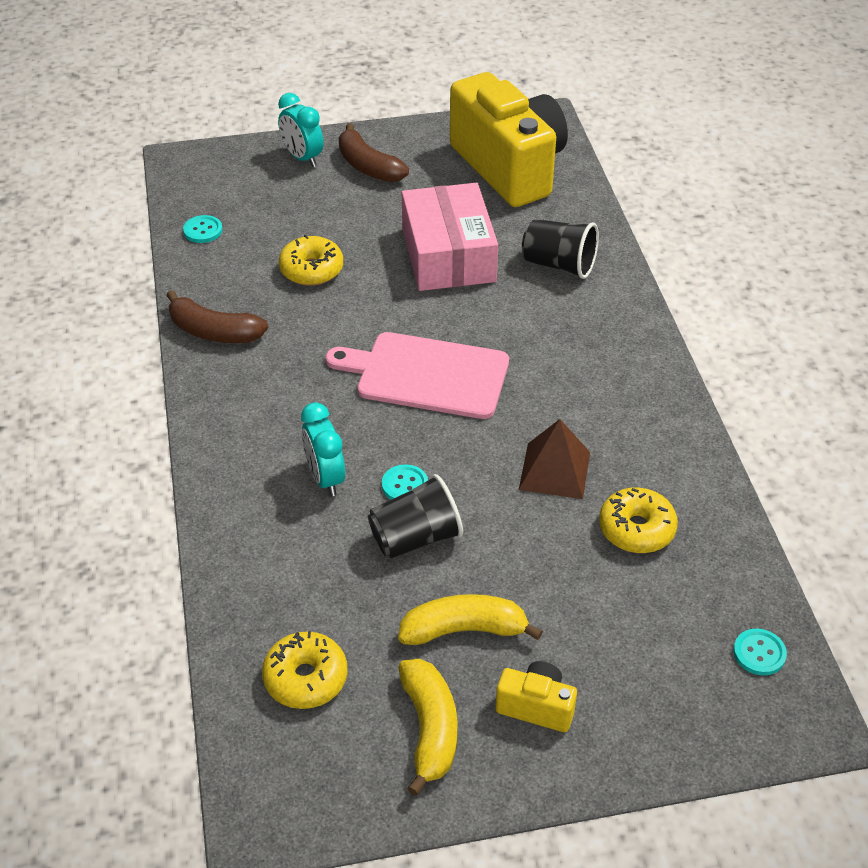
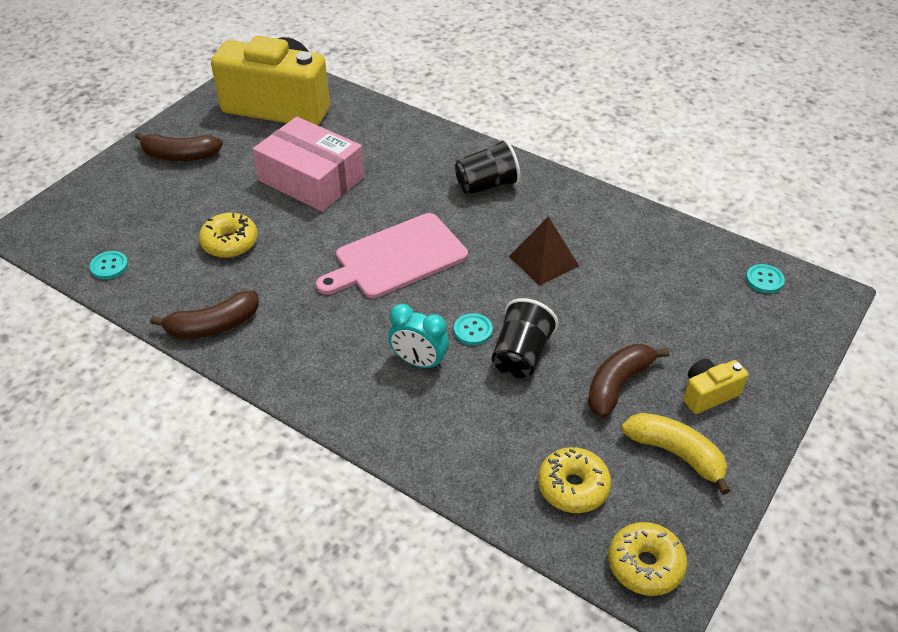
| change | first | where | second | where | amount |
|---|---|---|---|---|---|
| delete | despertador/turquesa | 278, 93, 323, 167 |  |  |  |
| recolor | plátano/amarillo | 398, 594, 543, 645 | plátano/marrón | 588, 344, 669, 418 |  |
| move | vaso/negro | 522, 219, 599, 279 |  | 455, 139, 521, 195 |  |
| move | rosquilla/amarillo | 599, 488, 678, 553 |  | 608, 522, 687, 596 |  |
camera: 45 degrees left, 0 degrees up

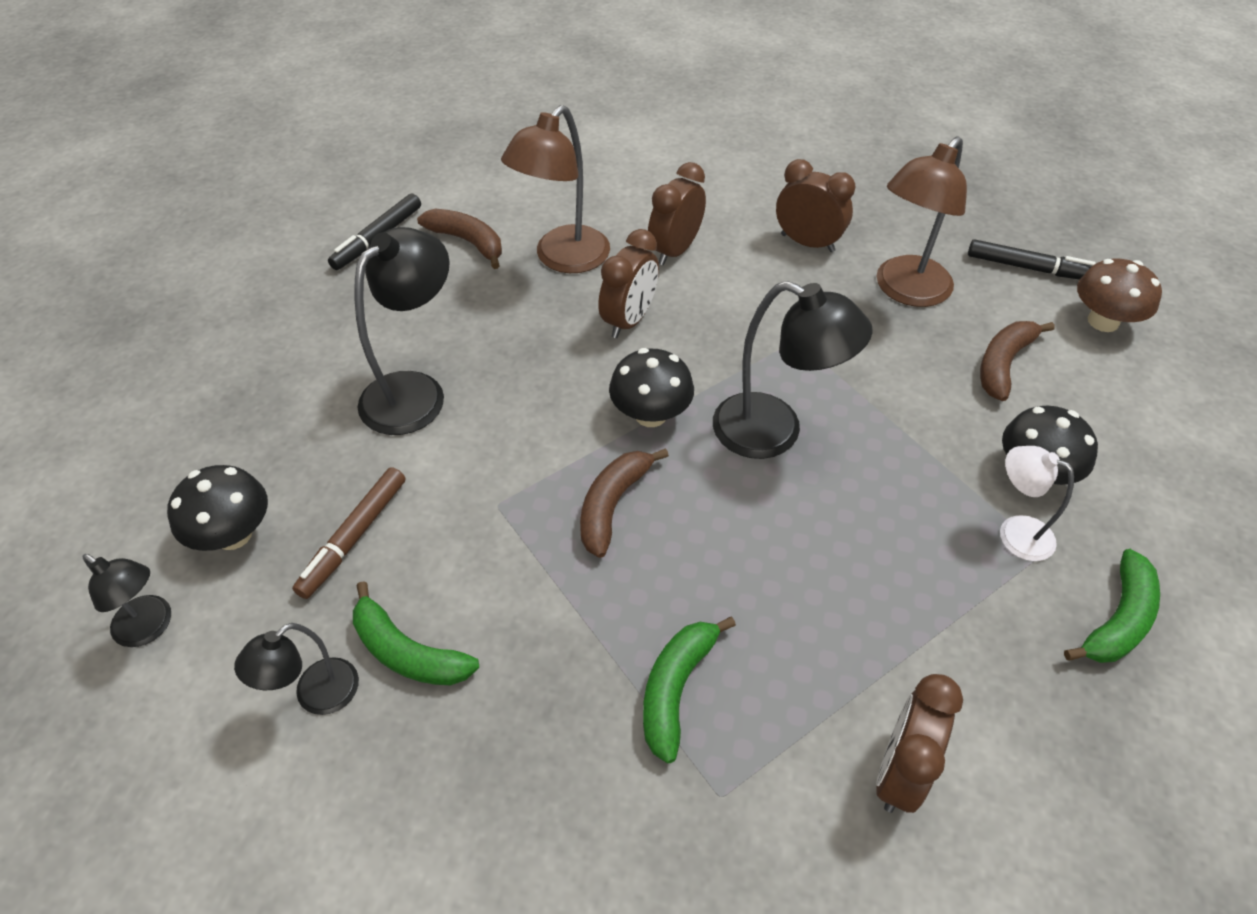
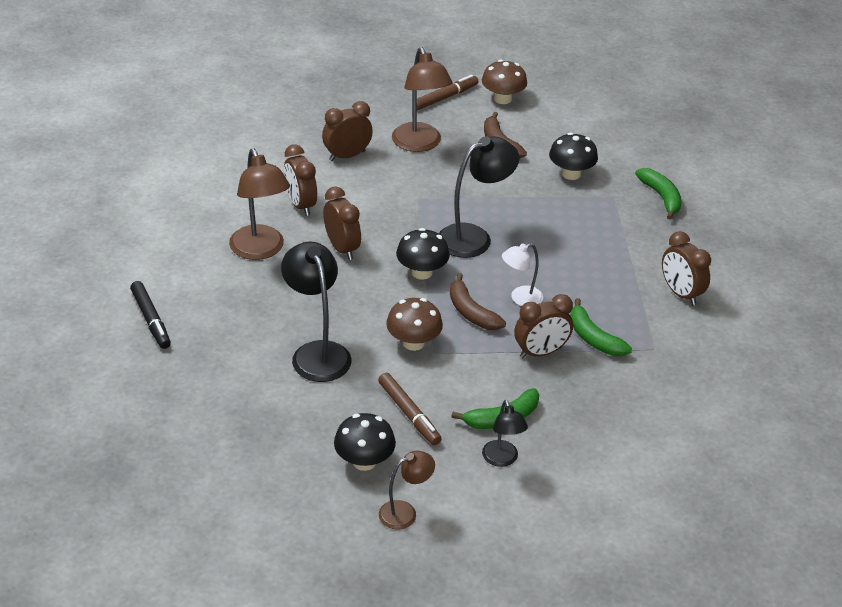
| change | first | where | second | where | amount |
|---|---|---|---|---|---|
| recolor | lámpara/negro | 82, 554, 171, 647 | lámpara/marrón | 379, 451, 435, 529 |  |
| delete | plátano/marrón | 417, 209, 502, 269 |  |  |  |
| recolor | rotulador/negro | 968, 239, 1096, 280 | rotulador/marrón | 417, 75, 478, 110 |  |
| move | lámpara/blanco | 1000, 446, 1074, 561 |  | 502, 243, 543, 306 |  |
| insert |  |  | seta/marrón | 386, 298, 443, 351 |  |
| insert |  |  | despertador/marrón | 514, 294, 573, 358 |  |
camera: 60 degrees left, 10 degrees down

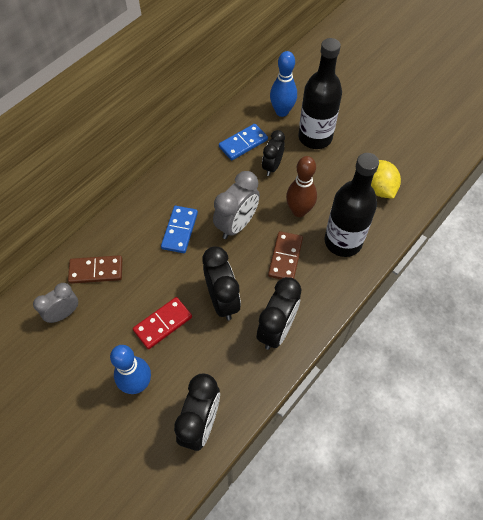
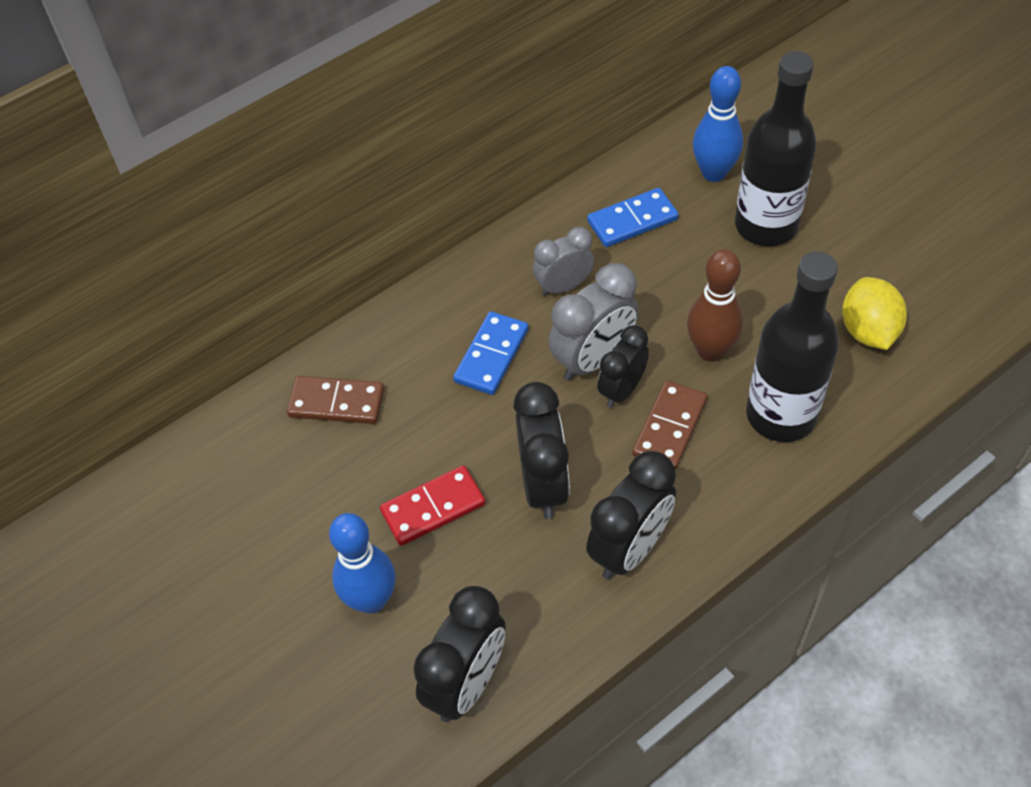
| change | first | where | second | where | amount |
|---|---|---|---|---|---|
| move | despertador/gris | 33, 283, 78, 323 |  | 533, 227, 594, 296 |  |
| move | despertador/negro | 262, 130, 285, 176 |  | 597, 325, 649, 408 |  |
camera: 15 degrees right, 5 degrees down

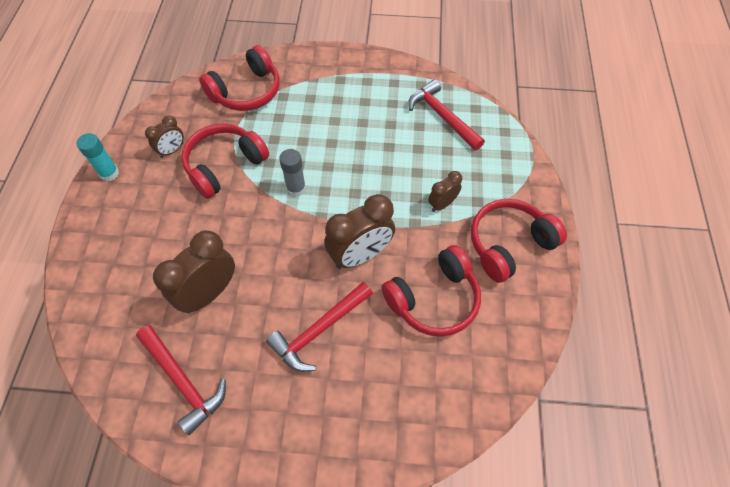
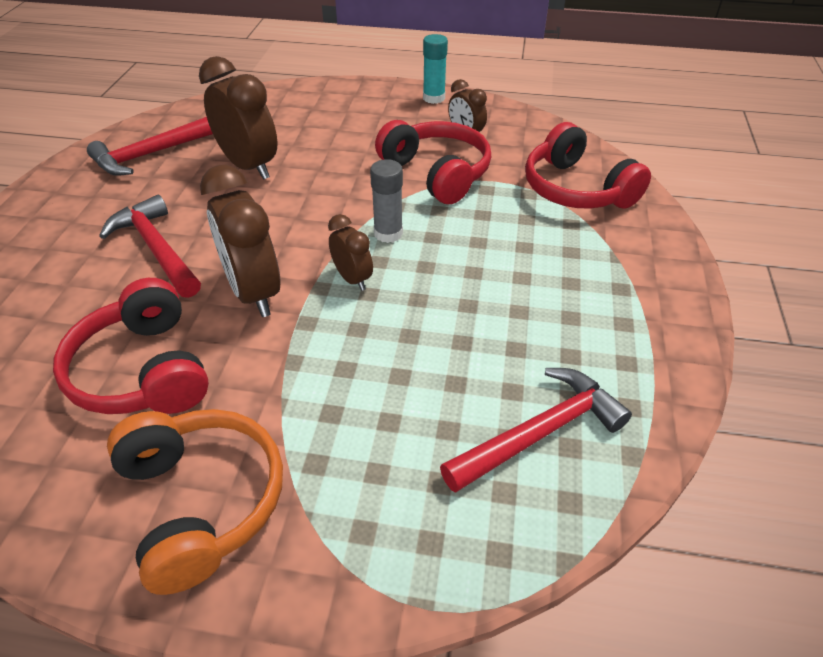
| change | first | where | second | where | amount |
|---|---|---|---|---|---|
| move | despertador/marrón | 428, 171, 462, 212 |  | 328, 214, 373, 291 |  |
| recolor | auriculares/rojo | 471, 199, 567, 283 | auriculares/naranja | 107, 409, 283, 595 |  |
camera: 95 degrees right, 15 degrees down

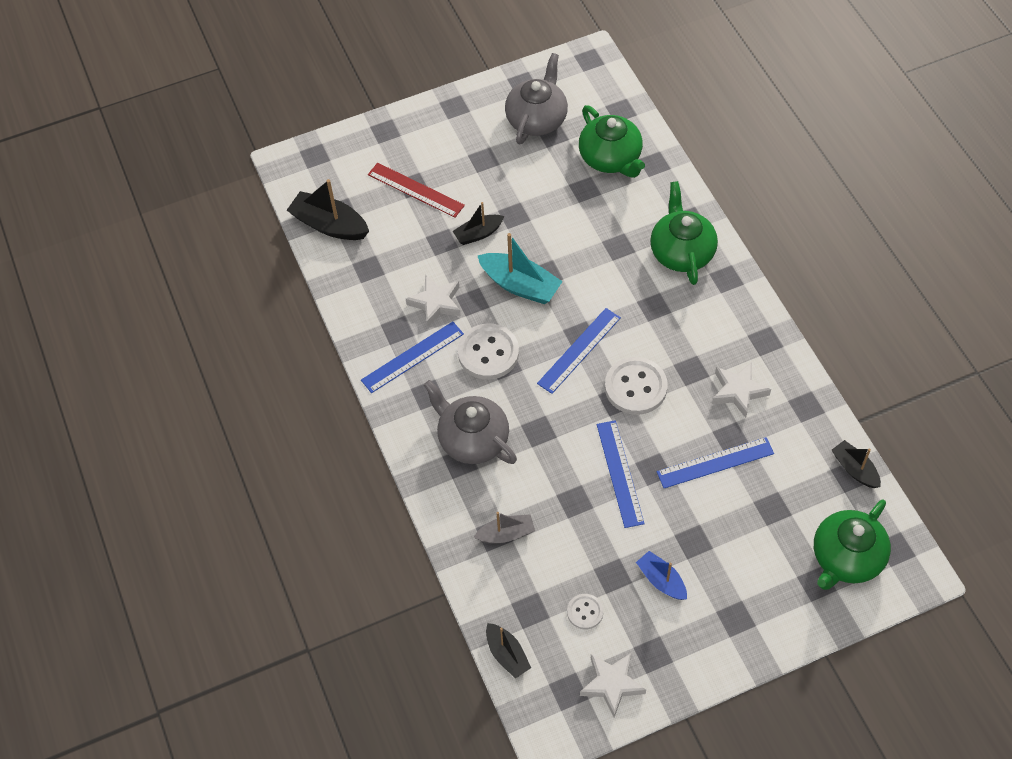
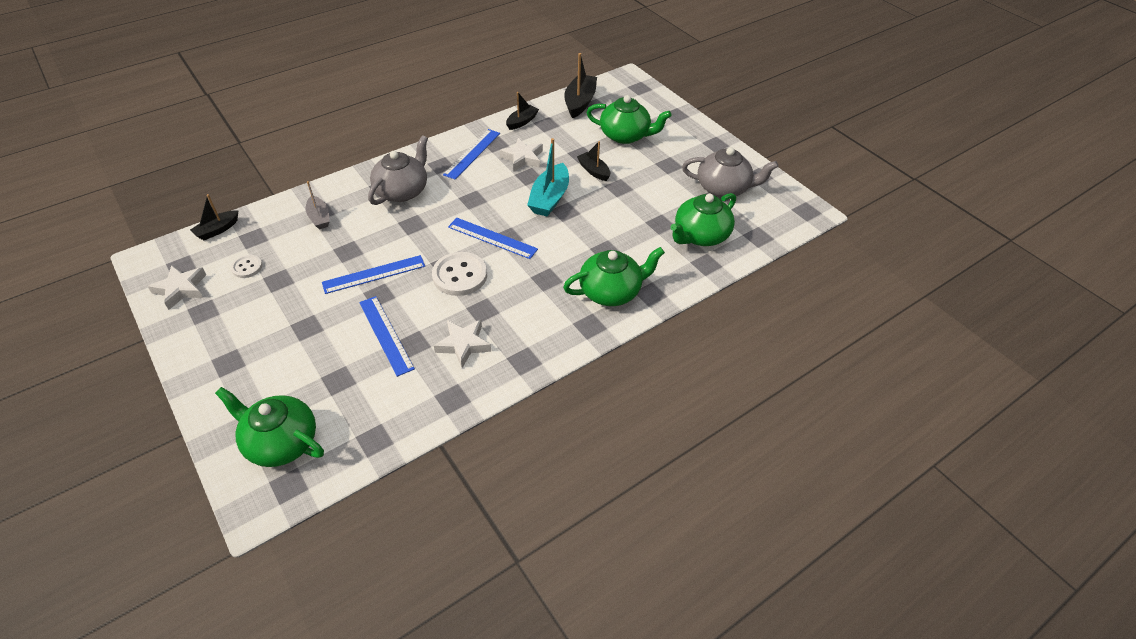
| change | first | where | second | where | amount |
|---|---|---|---|---|---|
| rotate | regla/azul | 361, 322, 464, 393 |  | 443, 129, 500, 180 | 75 degrees clockwise |
| replace | regla/rojo | 368, 163, 465, 217 | tetera/verde | 586, 95, 672, 144 |  |
| delete | botón/blanco | 458, 323, 519, 380 |  |  |  |
| delete | barco/azul | 636, 551, 687, 600 |  |  |  |
| move | barco/negro | 832, 440, 881, 488 |  | 506, 92, 539, 130 |  |
camera: 75 degrees right, 10 degrees down

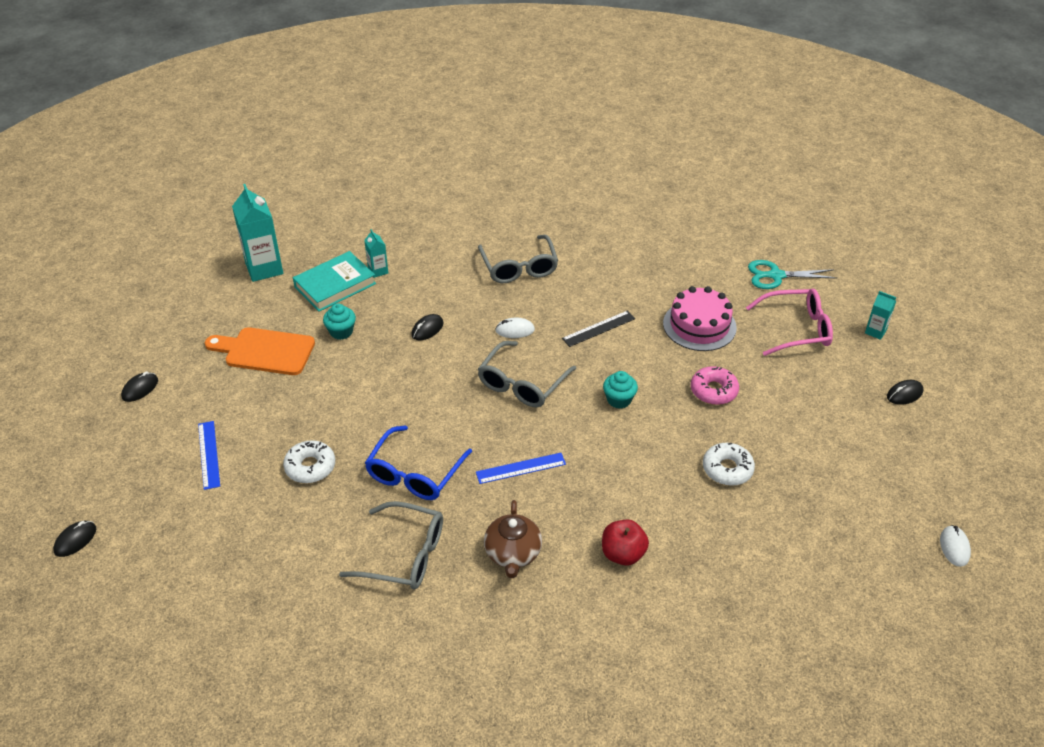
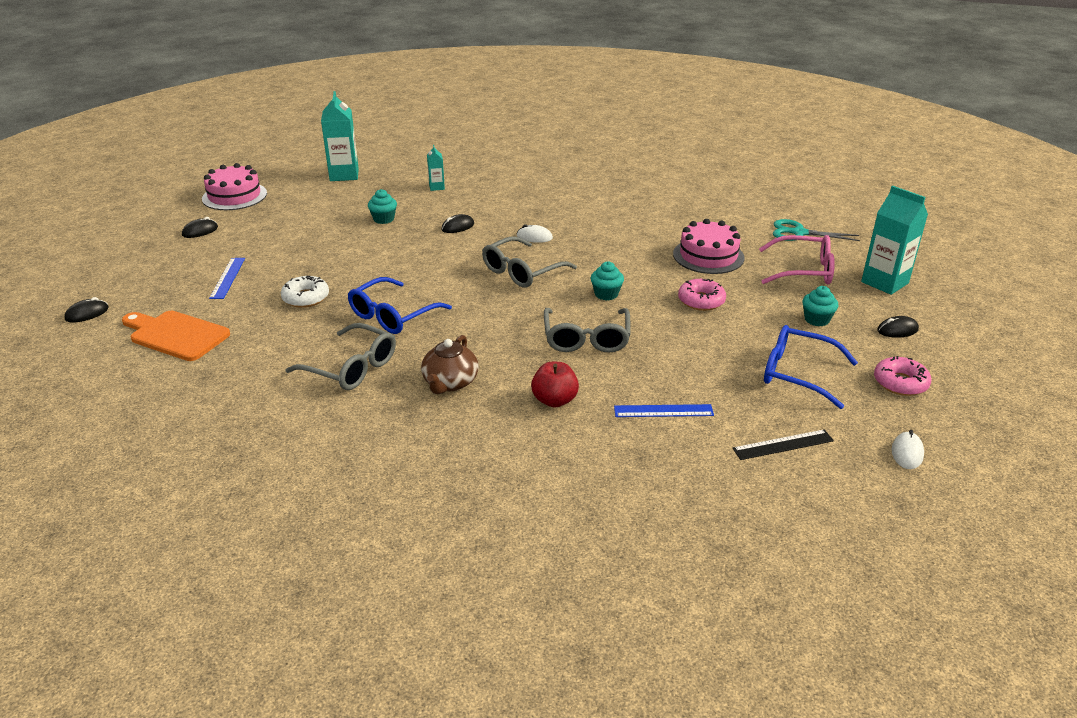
| change | first | where | second | where | amount |
|---|---|---|---|---|---|
| move | tabla de cortar/naranja | 205, 327, 315, 375 |  | 122, 311, 230, 361 |  |
| delete | libro/turquesa | 293, 251, 376, 312 |  |  |  |
| move | regla/azul | 476, 453, 566, 484 |  | 614, 404, 714, 417 |  |
| move | gafas/gris | 478, 235, 558, 283 |  | 544, 308, 630, 353 |  |
| move | regla/negro | 562, 310, 635, 347 |  | 732, 429, 834, 460 |  |
| delete | rosquilla/blanco | 703, 443, 755, 486 |  |  |  |
| resize | cartón de leche/turquesa | 865, 291, 896, 340 |  | 861, 186, 928, 295 | x1.97 |
| insert |  |  | tarta/rosa | 202, 163, 267, 210 |  |
| insert |  |  | gafas/azul | 764, 325, 858, 409 |  |
| insert |  |  | magdalena/turquesa | 802, 286, 838, 326 |  |
| insert |  |  | rosquilla/rosa | 874, 356, 931, 396 |  |
camera: 15 degrees right, 10 degrees down

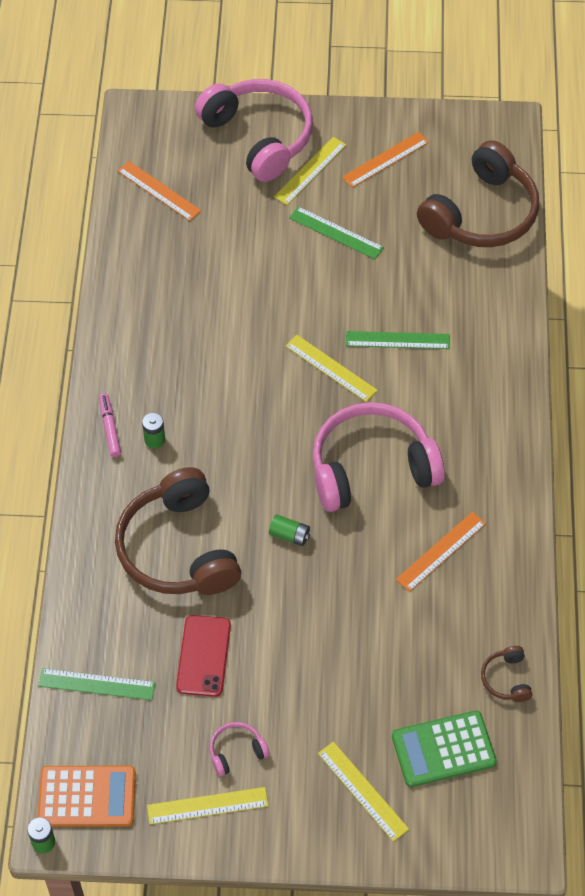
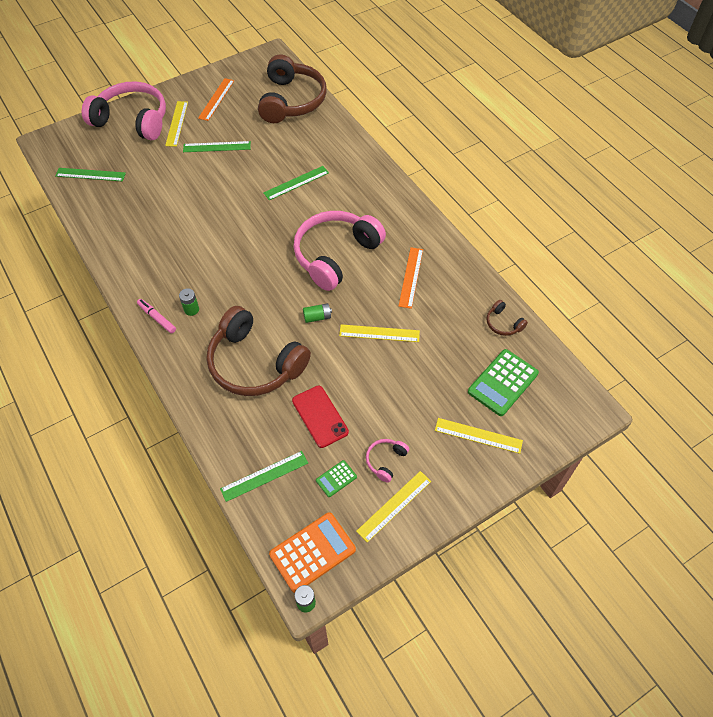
| change | first | where | second | where | amount |
|---|---|---|---|---|---|
| recolor | regla/naranja | 117, 161, 201, 221 | regla/verde | 55, 168, 126, 182 |  |
| move | regla/amarillo | 286, 335, 378, 402 |  | 339, 324, 420, 342 |  |
| insert |  |  | calculadora/verde | 316, 460, 357, 497 |  |
camera: 35 degrees left, 0 degrees up

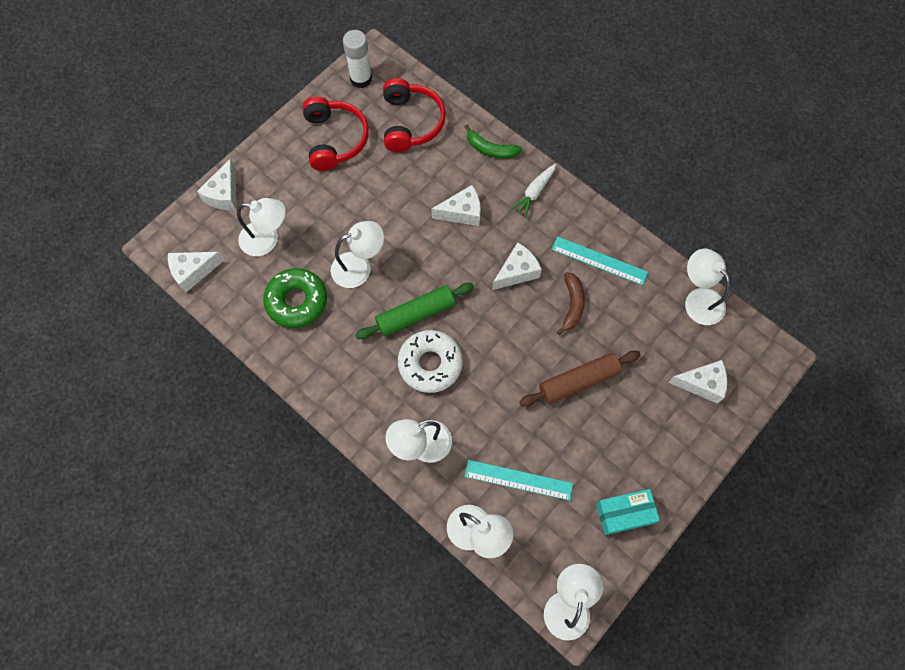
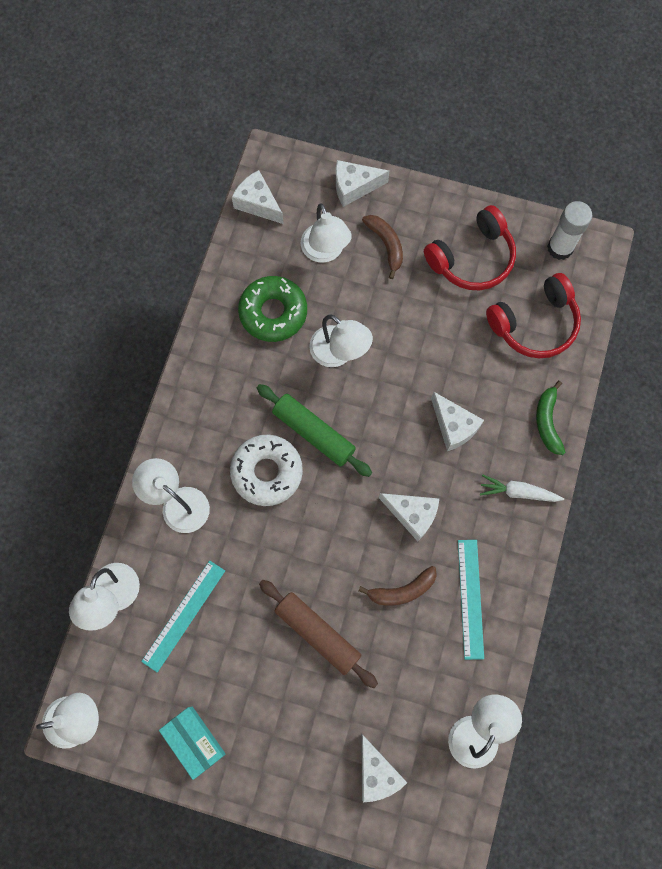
| change | first | where | second | where | amount |
|---|---|---|---|---|---|
| rotate | regla/turquesa | 464, 460, 573, 501 |  | 141, 561, 225, 673 | 45 degrees clockwise |
| insert |  |  | plátano/marrón | 362, 215, 403, 279 |  |
camera: 65 degrees right, 5 degrees up

